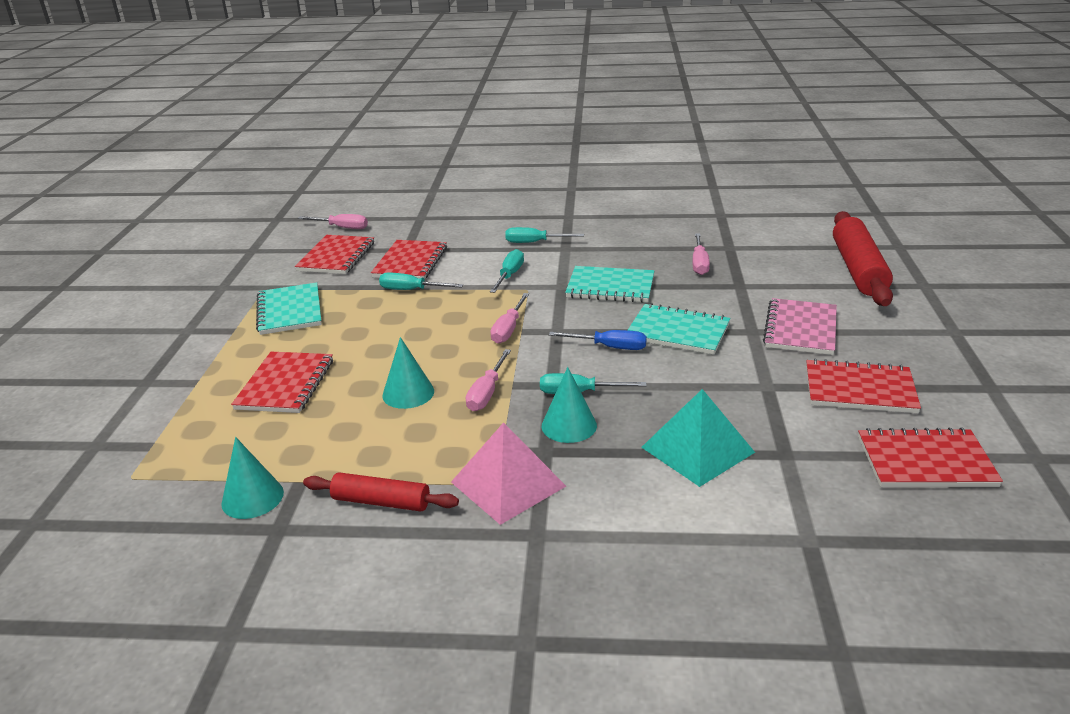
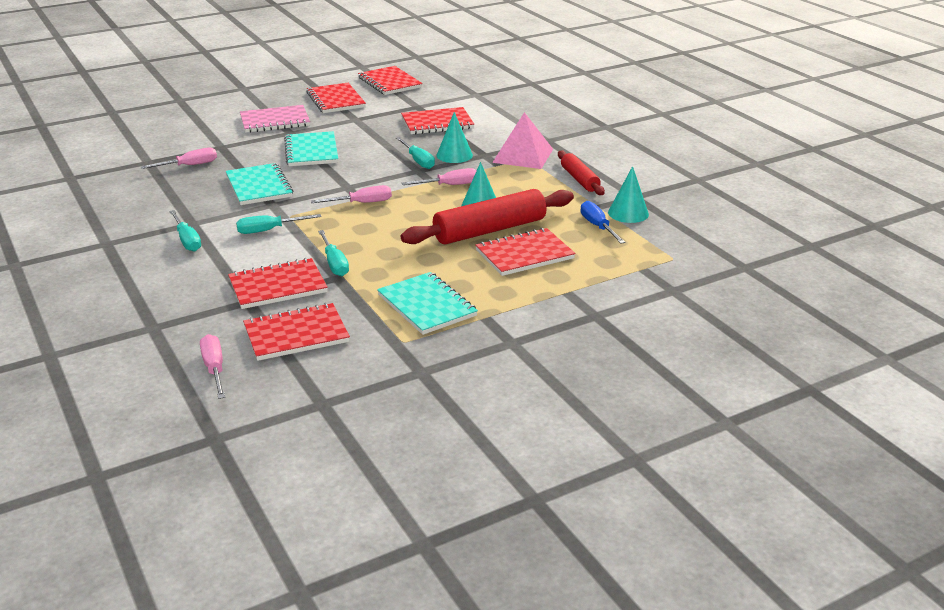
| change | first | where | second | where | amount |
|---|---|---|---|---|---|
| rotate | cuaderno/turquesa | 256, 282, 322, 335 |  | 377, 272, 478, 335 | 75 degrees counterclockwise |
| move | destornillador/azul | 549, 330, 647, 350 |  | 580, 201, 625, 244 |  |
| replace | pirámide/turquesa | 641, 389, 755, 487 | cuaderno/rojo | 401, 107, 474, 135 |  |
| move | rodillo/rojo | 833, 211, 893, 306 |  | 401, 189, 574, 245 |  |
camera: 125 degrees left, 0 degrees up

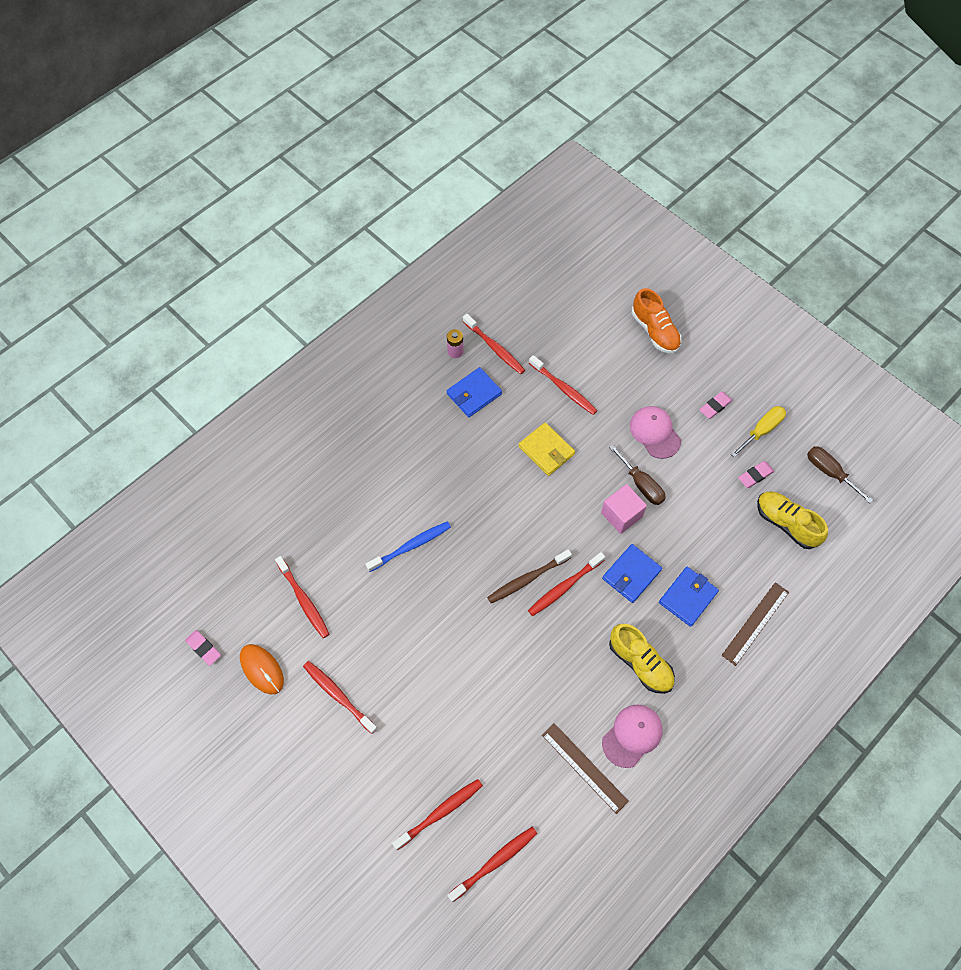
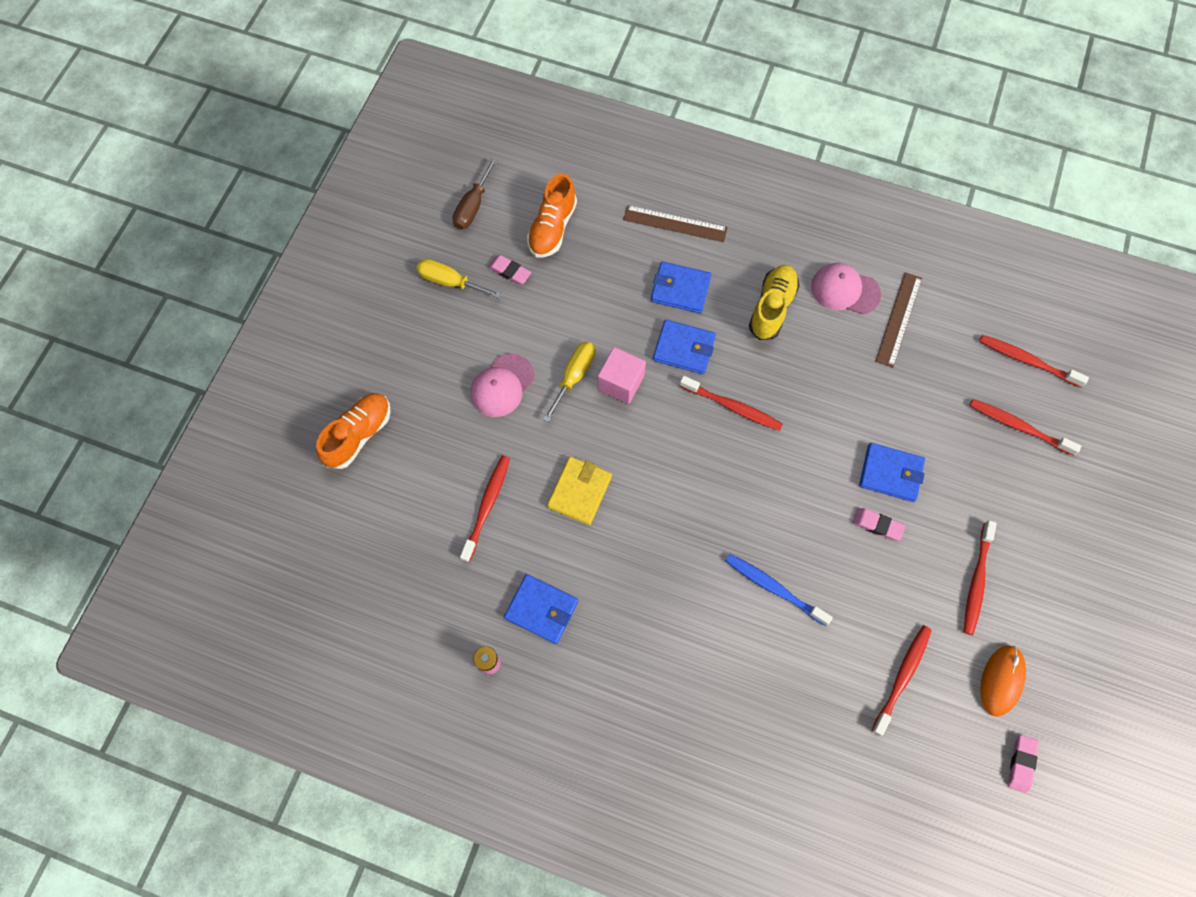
| change | first | where | second | where | amount |
|---|---|---|---|---|---|
| delete | cepillo de dientes/rojo | 463, 314, 525, 374 |  |  |  |
| delete | cepillo de dientes/marrón | 487, 549, 572, 603 |  |  |  |
| recolor | destornillador/marrón | 609, 445, 666, 505 | destornillador/amarillo | 543, 342, 595, 422 |  |
| move | goma de borrar/rosa | 699, 391, 733, 419 |  | 852, 508, 905, 541 |  |
| recolor | zapato/amarillo | 757, 491, 828, 549 | zapato/naranja | 527, 173, 577, 258 |  |
| insert |  |  | cartera/azul | 859, 443, 925, 502 |  |
camera: 115 degrees left, 5 degrees up

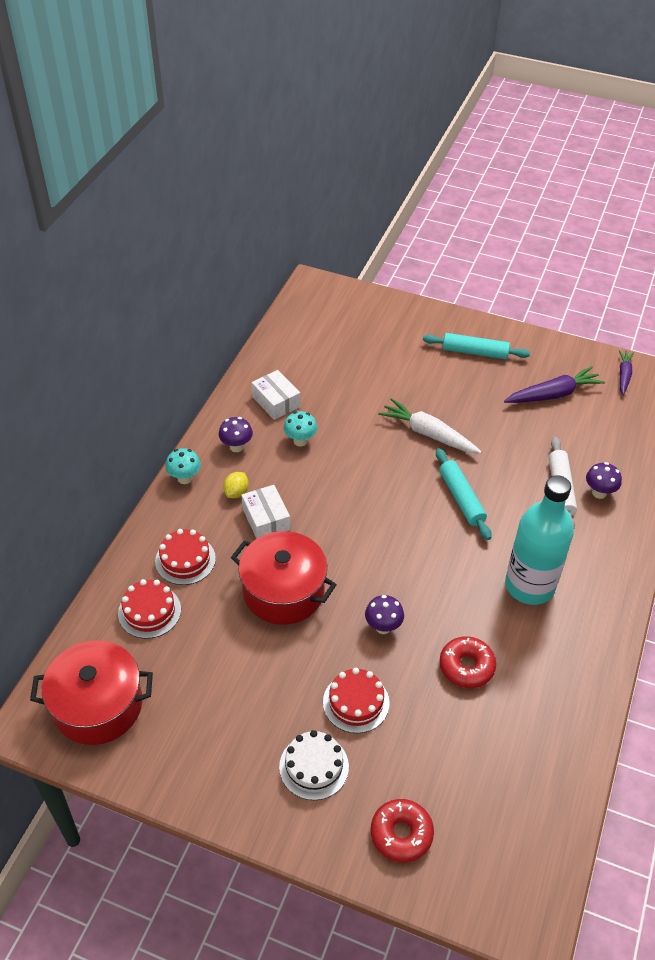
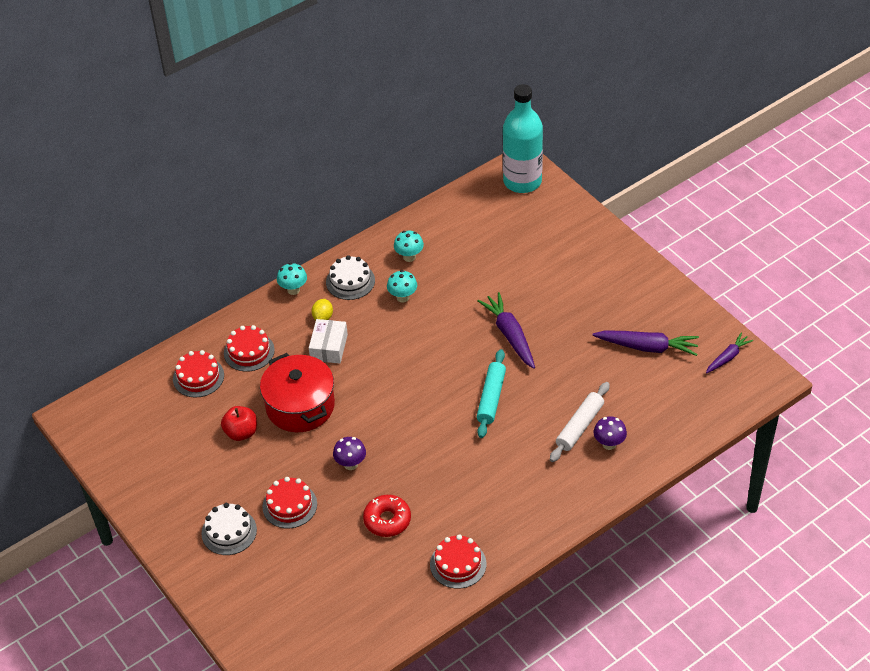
| change | first | where | second | where | amount |
|---|---|---|---|---|---|
| delete | olla/rojo | 30, 640, 153, 745 |  |  |  |
| replace | seta/morado | 219, 417, 253, 452 | tarta/blanco | 326, 255, 375, 300 |  |
| rotate | limón/amarillo | 223, 472, 249, 498 |  | 312, 299, 333, 320 | 45 degrees counterclockwise |
| replace | caja/blanco | 251, 370, 300, 420 | seta/turquesa | 394, 231, 424, 262 |  |
| delete | rosquilla/rojo | 371, 799, 434, 863 |  |  |  |
| recolor | zanahoria/blanco | 378, 398, 482, 454 | zanahoria/morado | 477, 292, 535, 369 |  |
| delete | rodillo/turquesa | 423, 333, 530, 359 |  |  |  |
| move | botella/turquesa | 505, 475, 574, 605 |  | 503, 84, 543, 193 |  |
| insert |  |  | manzana/rojo | 221, 406, 257, 441 |  |
| insert |  |  | tarta/rojo | 430, 534, 486, 589 |  |
camera: 35 degrees right, 0 degrees up

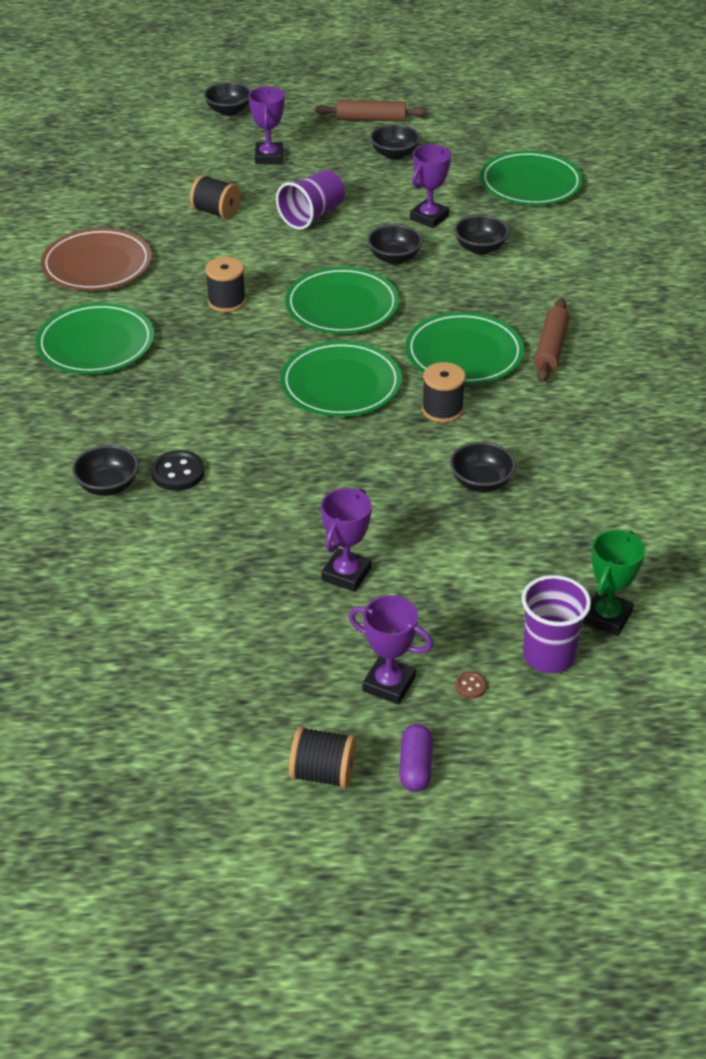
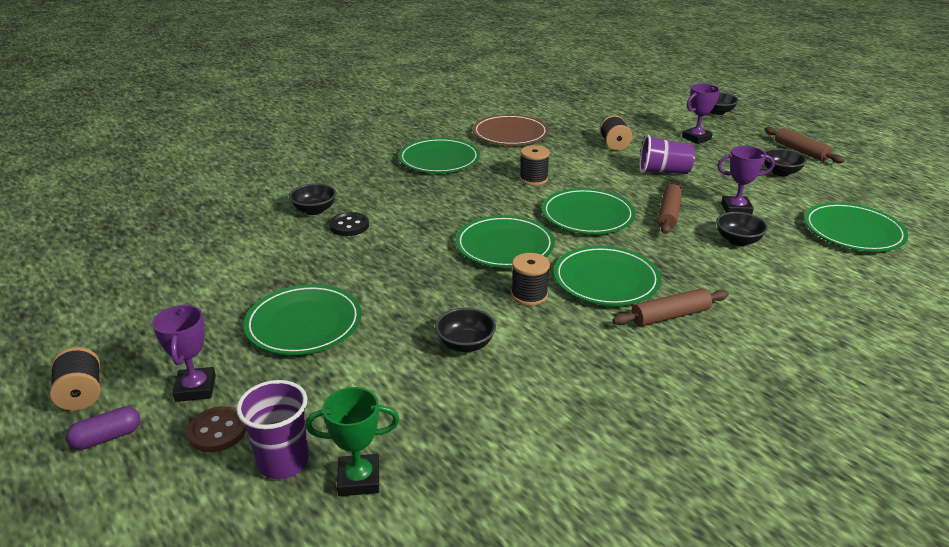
| change | first | where | second | where | amount |
|---|---|---|---|---|---|
| replace | trofeo/morado | 321, 488, 372, 592 | plato/verde | 243, 284, 361, 355 |  |
| replace | cuenco/negro | 367, 224, 423, 265 | rodillo/marrón | 658, 181, 682, 234 |  |
| resize | botón/marrón | 455, 672, 487, 698 |  | 187, 406, 246, 452 | x1.94 |
camera: 55 degrees right, 10 degrees down

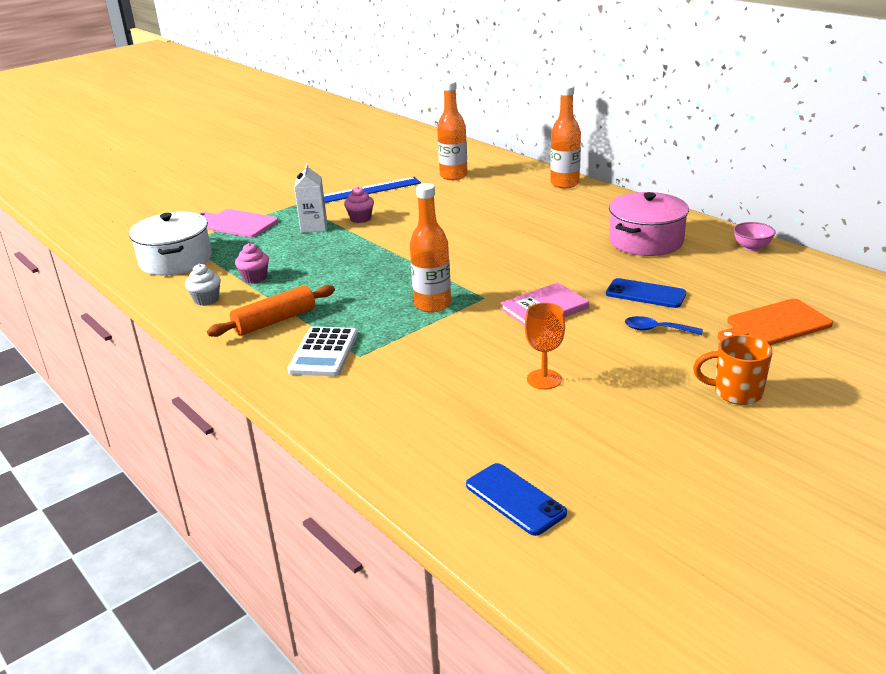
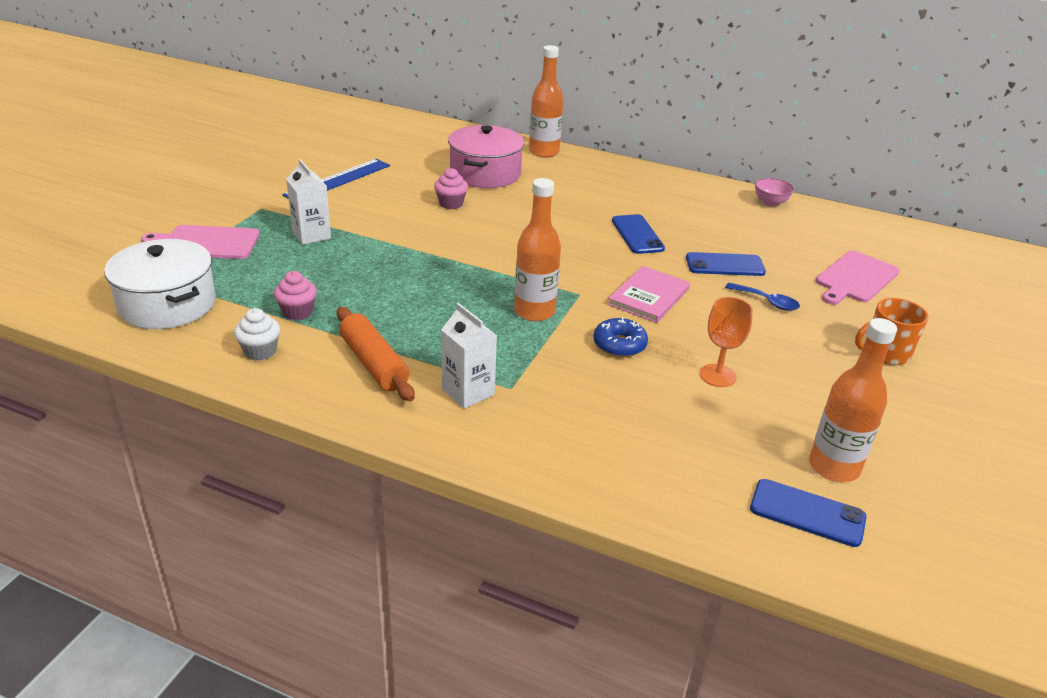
| change | first | where | second | where | amount |
|---|---|---|---|---|---|
| rotate | rodillo/naranja | 207, 285, 335, 337 |  | 337, 307, 415, 401 | 60 degrees counterclockwise |
| replace | calculadora/blanco | 287, 326, 358, 376 | cartón de leche/blanco | 441, 303, 497, 409 |  |
| move | magdalena/rosa | 344, 187, 374, 223 |  | 434, 168, 468, 209 |  |
| move | botella/naranja | 437, 80, 468, 180 |  | 809, 318, 897, 482 |  |
| move | olla/rosa | 609, 192, 689, 256 |  | 448, 125, 524, 188 |  |
| rotate | cuchara/azul | 625, 316, 703, 335 |  | 725, 283, 800, 311 | 135 degrees counterclockwise |
| recolor | tabla de cortar/naranja | 718, 299, 833, 345 | tabla de cortar/rosa | 816, 251, 900, 305 |  |
| insert |  |  | rosquilla/azul | 593, 317, 648, 357 |  |
| insert |  |  | móvil/azul | 612, 214, 665, 254 |  |
camera: 30 degrees left, 5 degrees up

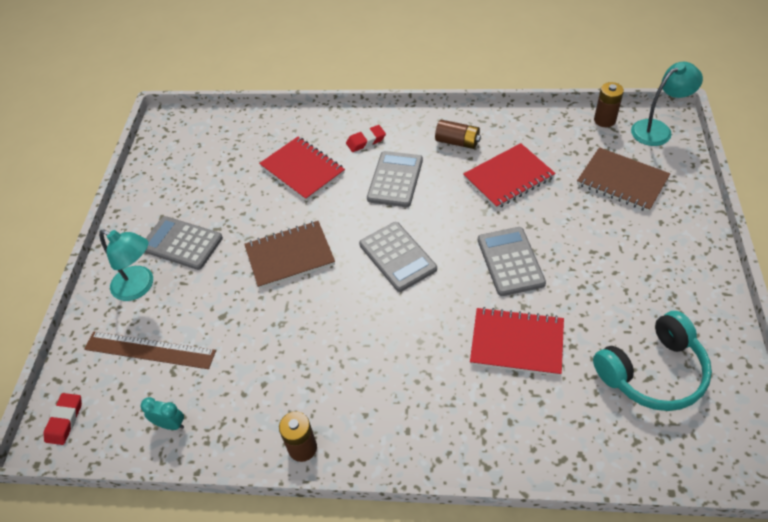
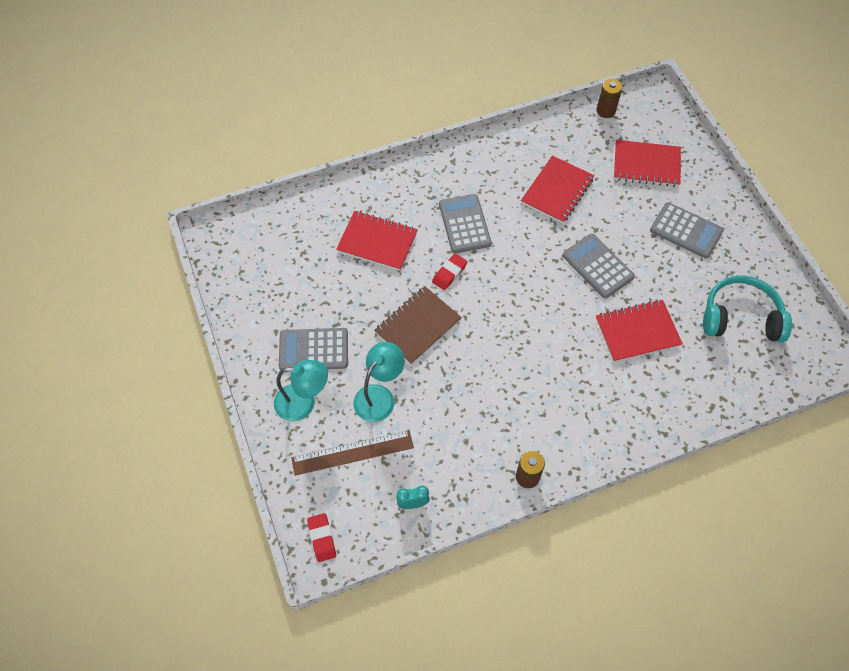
| change | first | where | second | where | amount |
|---|---|---|---|---|---|
| move | goma de borrar/rojo | 346, 125, 386, 152 |  | 432, 253, 467, 290 |  |
| move | calculadora/gris | 359, 222, 437, 292 |  | 650, 202, 724, 259 |  |
| delete | pila/marrón | 435, 120, 481, 149 |  |  |  |
| recolor | cuaderno/marrón | 577, 147, 670, 212 | cuaderno/rojo | 614, 140, 681, 187 |  |
| rotate | auriculares/turquesa | 593, 311, 712, 411 |  | 703, 275, 792, 342 | 120 degrees counterclockwise |
| move | lámpara/turquesa | 631, 62, 703, 146 |  | 354, 342, 405, 422 |  |
camera: 30 degrees left, 10 degrees up

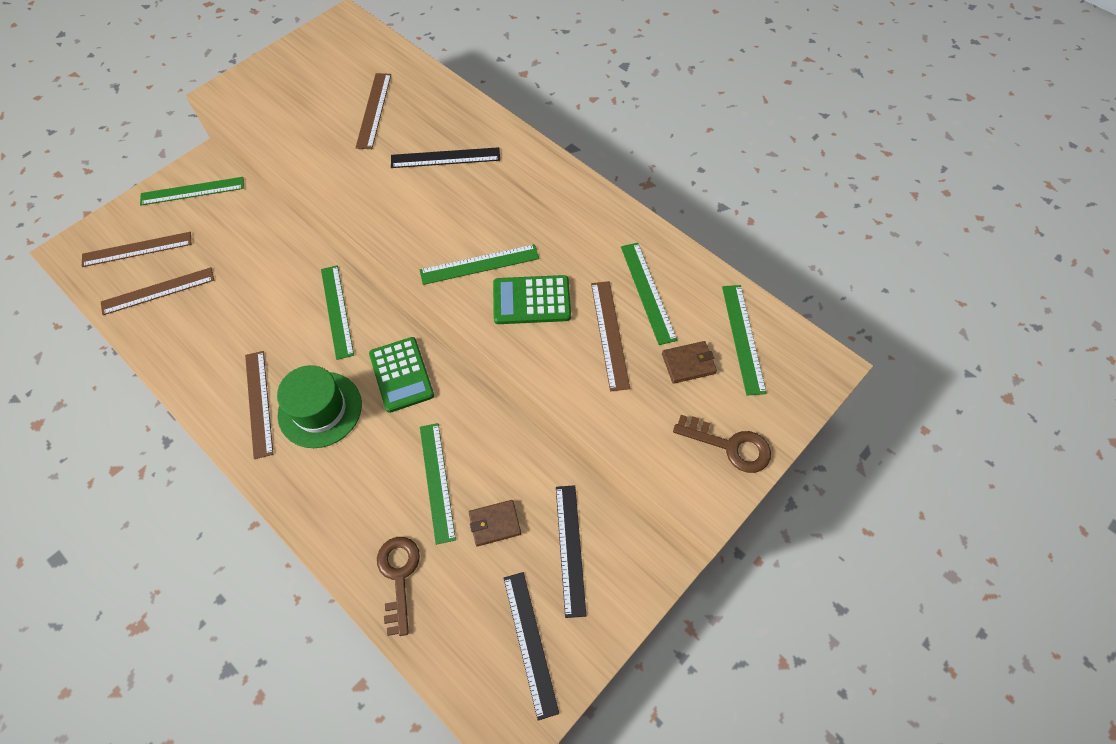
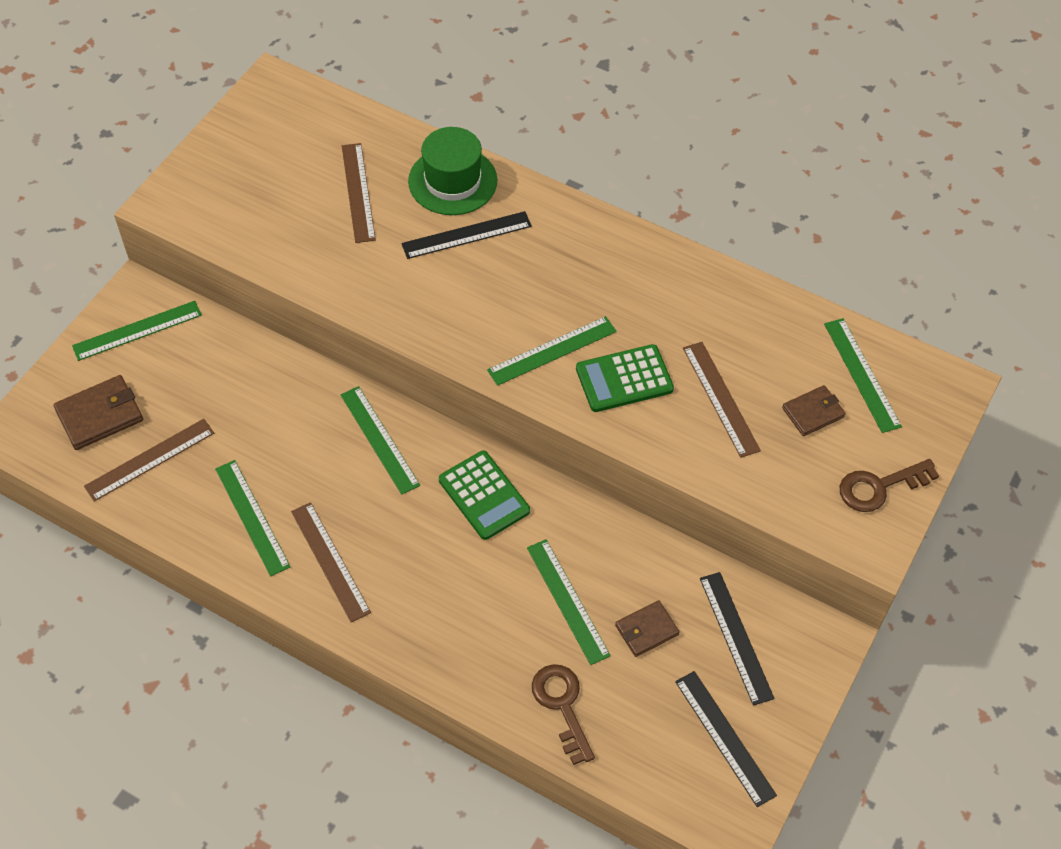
| change | first | where | second | where | amount |
|---|---|---|---|---|---|
| replace | regla/marrón | 82, 232, 191, 267 | cartera/marrón | 53, 375, 143, 450 |  |
| move | sombrero/verde | 277, 365, 362, 448 |  | 408, 127, 497, 215 |  |
| move | regla/verde | 621, 243, 677, 345 |  | 215, 460, 291, 576 |  |
| rotate | llave/marrón | 673, 415, 771, 473 |  | 840, 459, 939, 512 | 150 degrees clockwise |
camera: 15 degrees left, 5 degrees down

